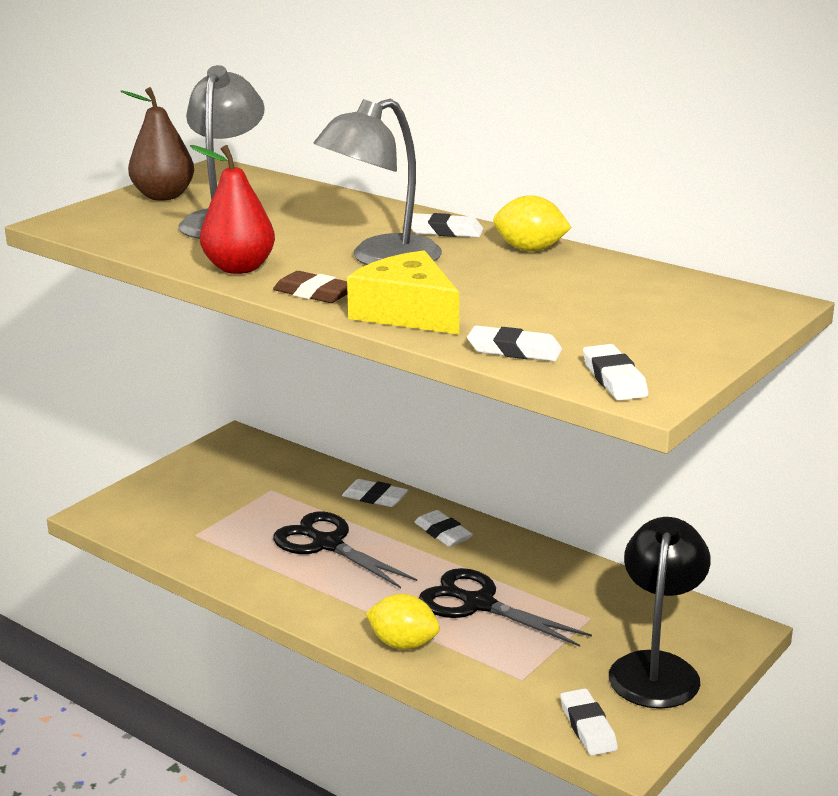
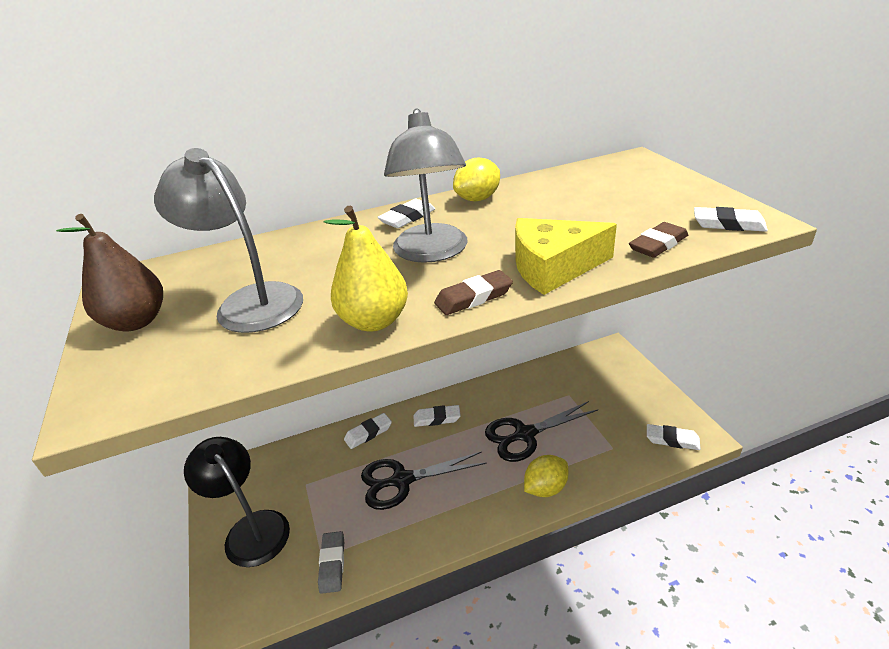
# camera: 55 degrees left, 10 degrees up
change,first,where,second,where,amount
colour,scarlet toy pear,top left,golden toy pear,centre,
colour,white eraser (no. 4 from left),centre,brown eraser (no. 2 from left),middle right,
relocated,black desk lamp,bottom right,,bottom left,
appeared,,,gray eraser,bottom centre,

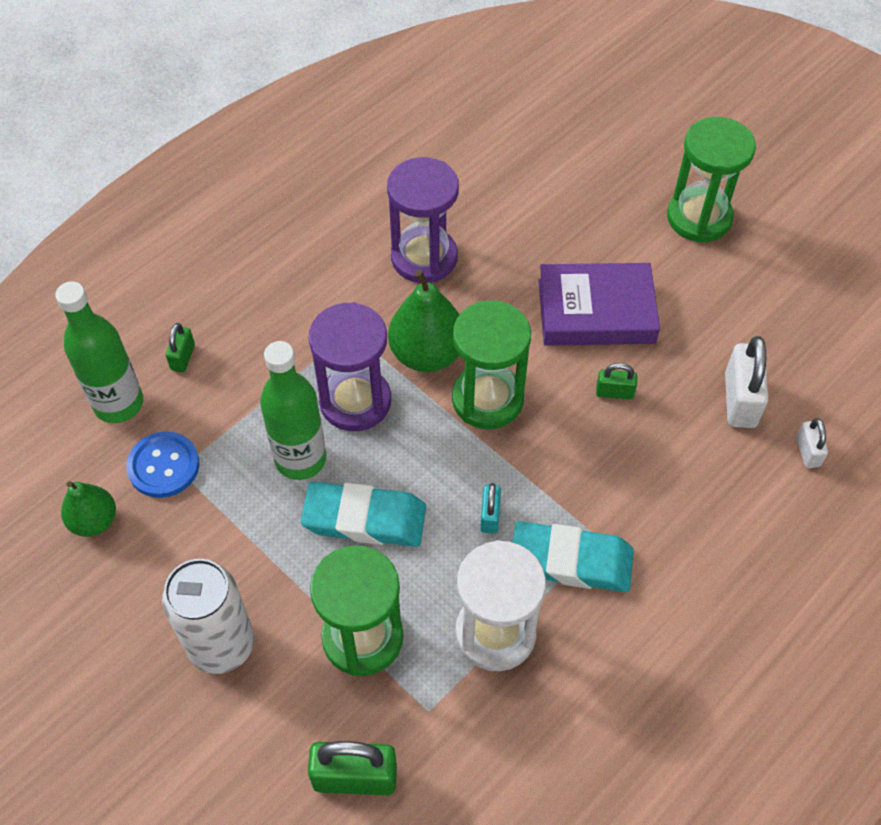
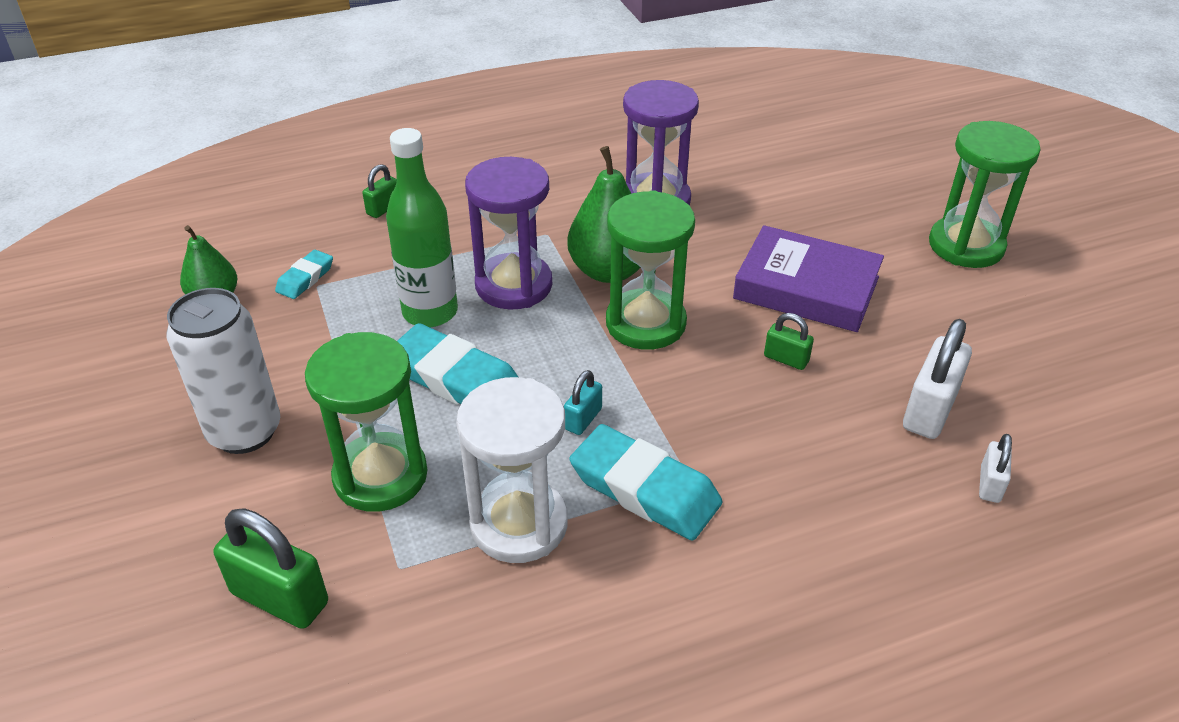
# camera: 25 degrees right, 15 degrees down
change,first,where,second,where,amount
missing,leaf-green drink bottle (no. 1 from left),middle left,,,
exchanged,royal blue button,middle left,teal eraser (no. 1 from left),middle left,

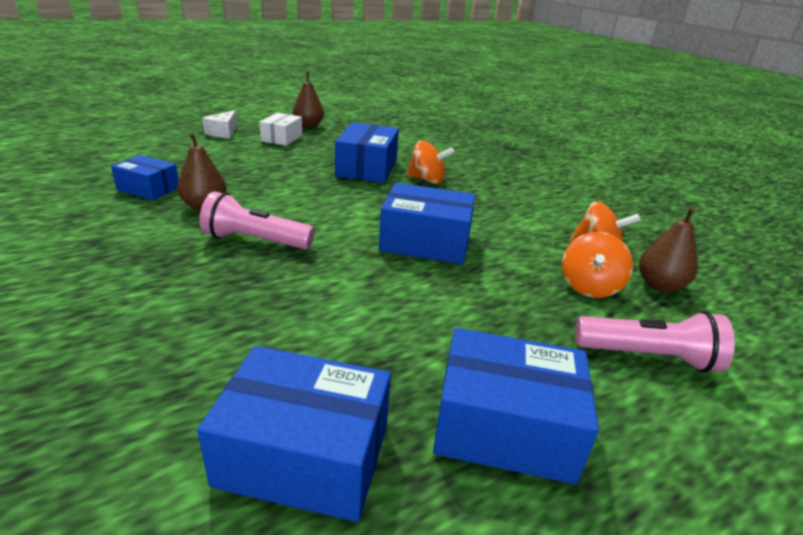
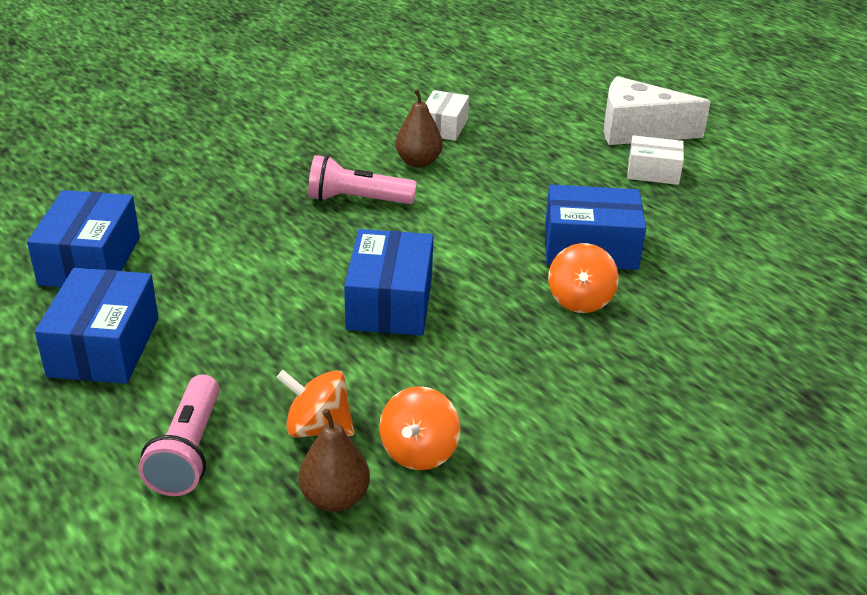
# camera: 85 degrees right, 5 degrees up
change,first,where,second,where,amount
missing,brown toy pear (no. 2 from left),top centre,,,
size,white piece of cheese,top left,,top right,x1.84
colour,royal blue parcel (no. 1 from left),top left,white parcel (no. 1 from left),top centre,
spun,rosy flashlight (no. 1 from left in the first image),middle left,rosy flashlight (no. 2 from left),top centre,90 degrees counterclockwise

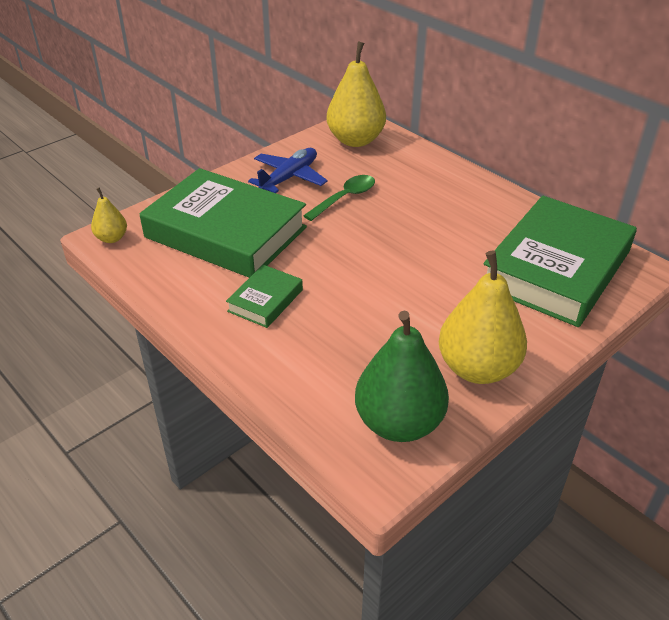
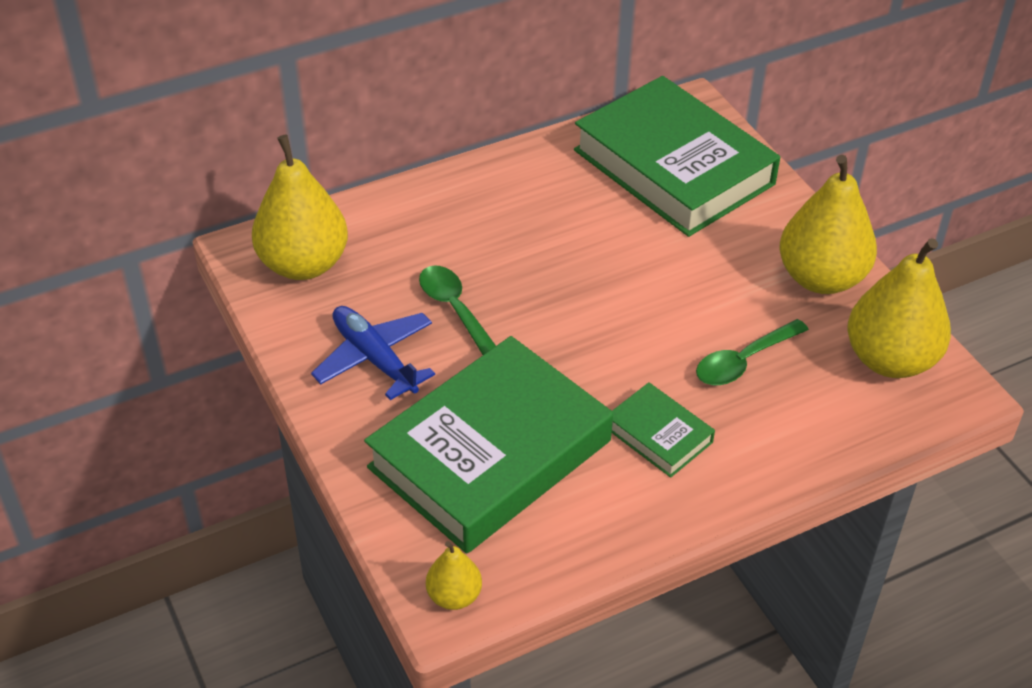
# camera: 75 degrees left, 5 degrees up
change,first,where,second,where,amount
colour,leaf-green toy pear,centre,golden toy pear (no. 4 from left),middle right,
appeared,,,leaf-green tablespoon (no. 2 from left),middle right,

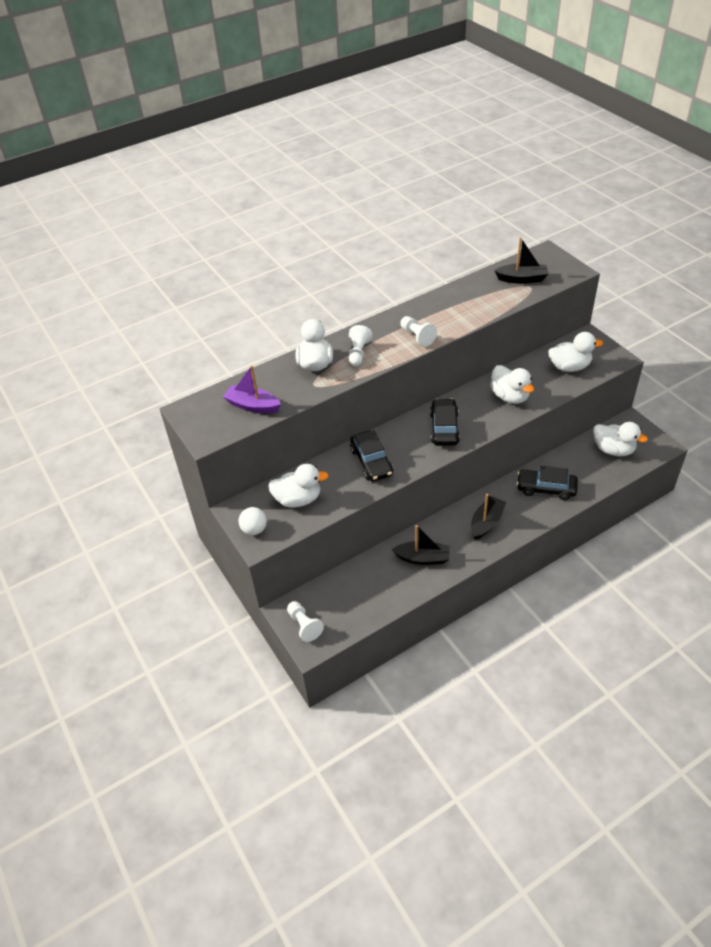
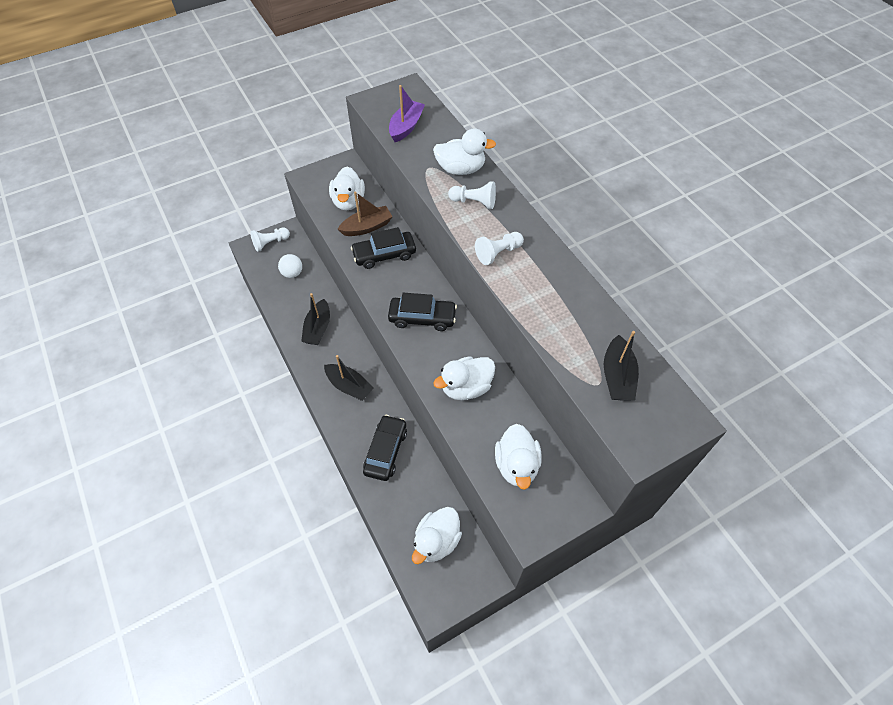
# camera: 90 degrees right, 10 degrees up
change,first,where,second,where,amount
relocated,white ball,centre,,middle left,
appeared,,,brown toy boat,top centre,

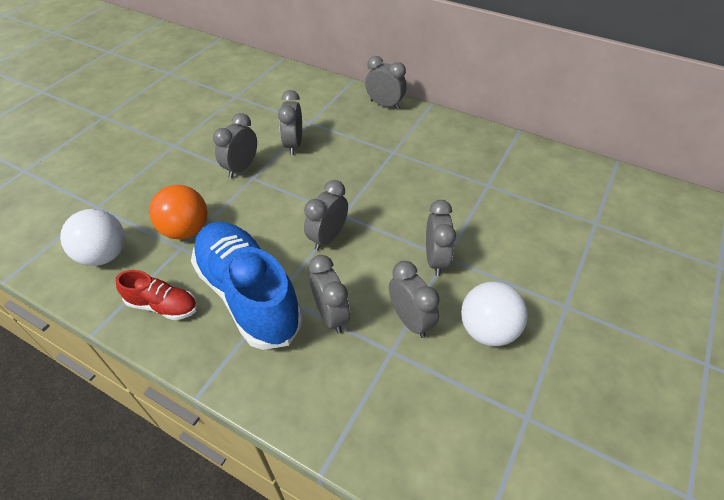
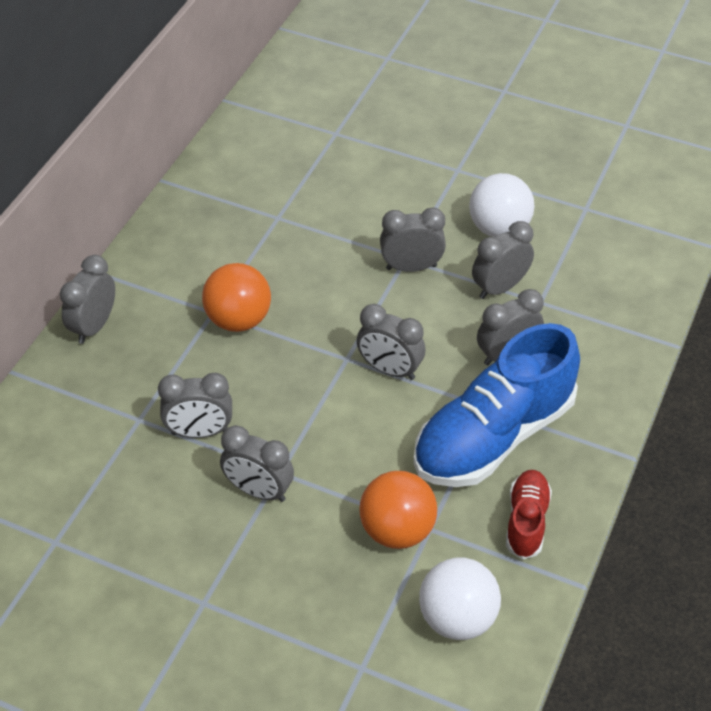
# camera: 95 degrees left, 0 degrees up
change,first,where,second,where,amount
appeared,,,orange ball (no. 1 from left),middle left,

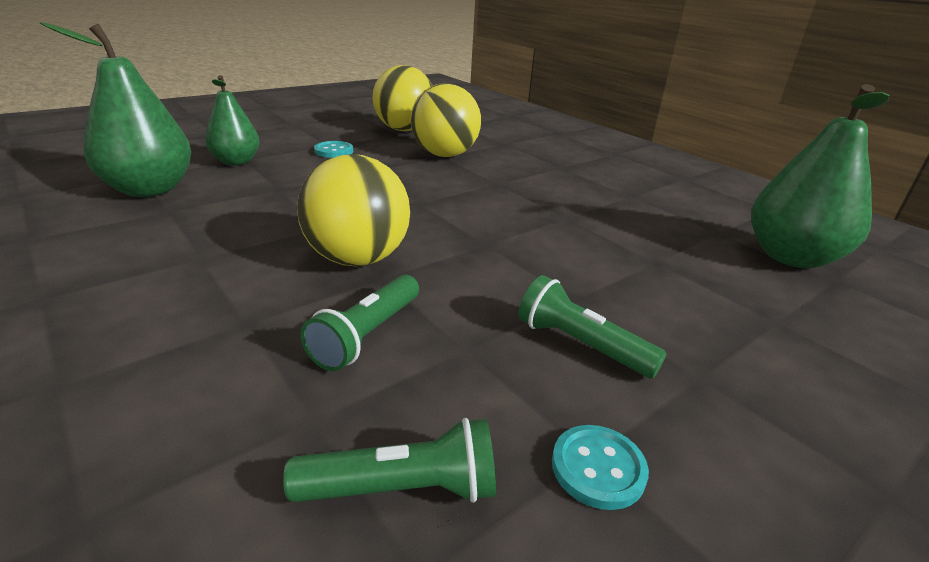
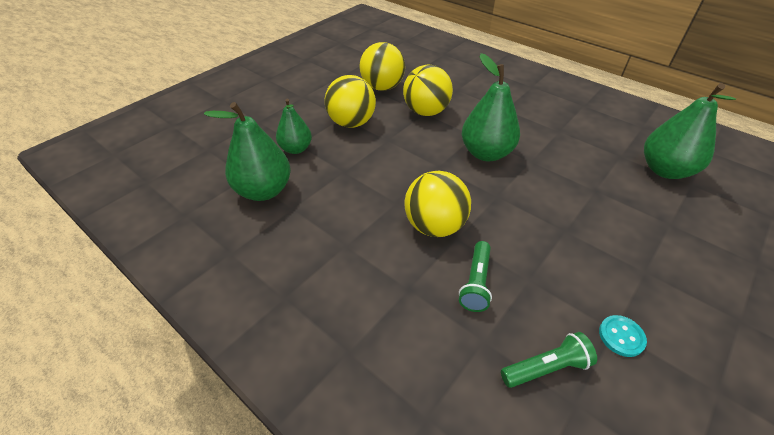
# camera: 10 degrees left, 15 degrees up
change,first,where,second,where,amount
exchanged,teal button (no. 1 from left),top centre,golden ball (no. 1 from left),top centre,
missing,leaf-green flashlight (no. 3 from left),centre,,,
appeared,,,leaf-green toy pear (no. 3 from left),top centre,

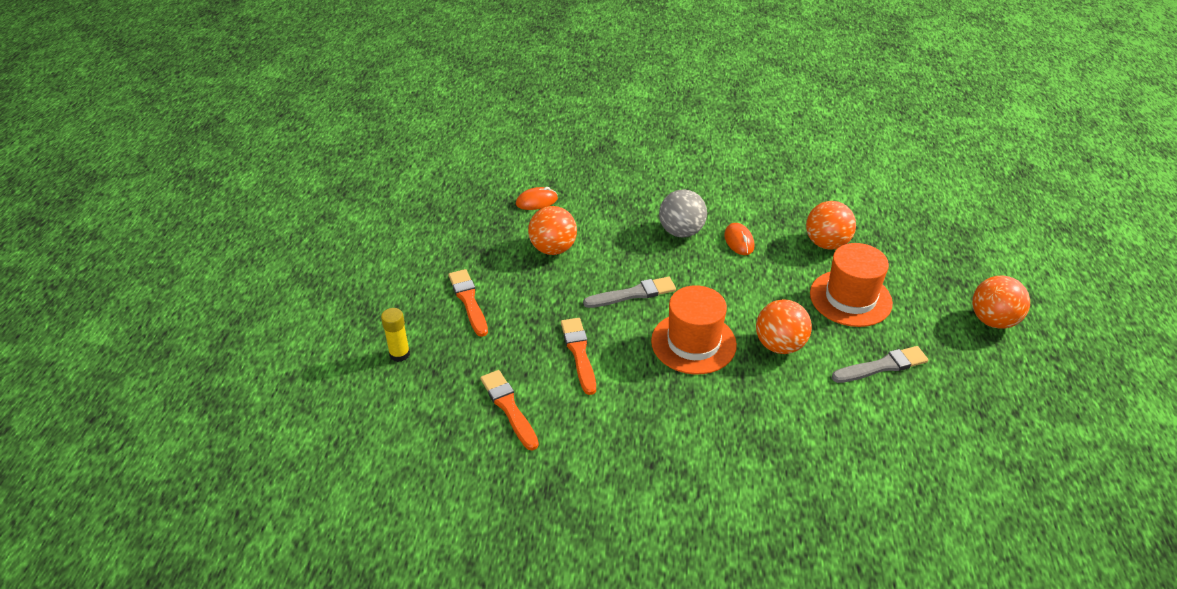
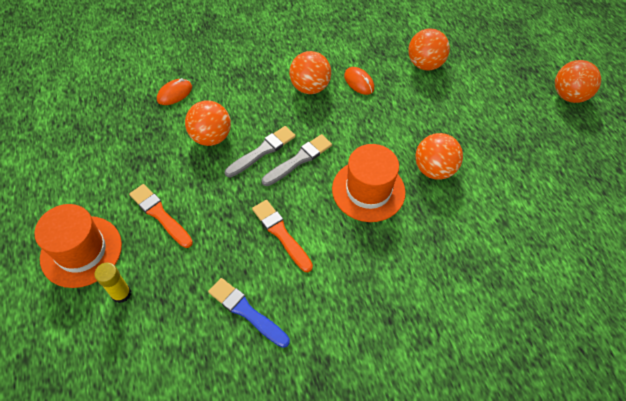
# camera: 25 degrees left, 15 degrees up
change,first,where,second,where,amount
colour,gray ball,centre,orange ball (no. 2 from left),top centre,
relocated,orange hat (no. 2 from left in the first image),middle right,orange hat (no. 1 from left),middle left,
relocated,gray brush (no. 2 from left in the first image),middle right,gray brush (no. 1 from left),centre,
colour,orange brush (no. 2 from left),bottom centre,royal blue brush,bottom centre,

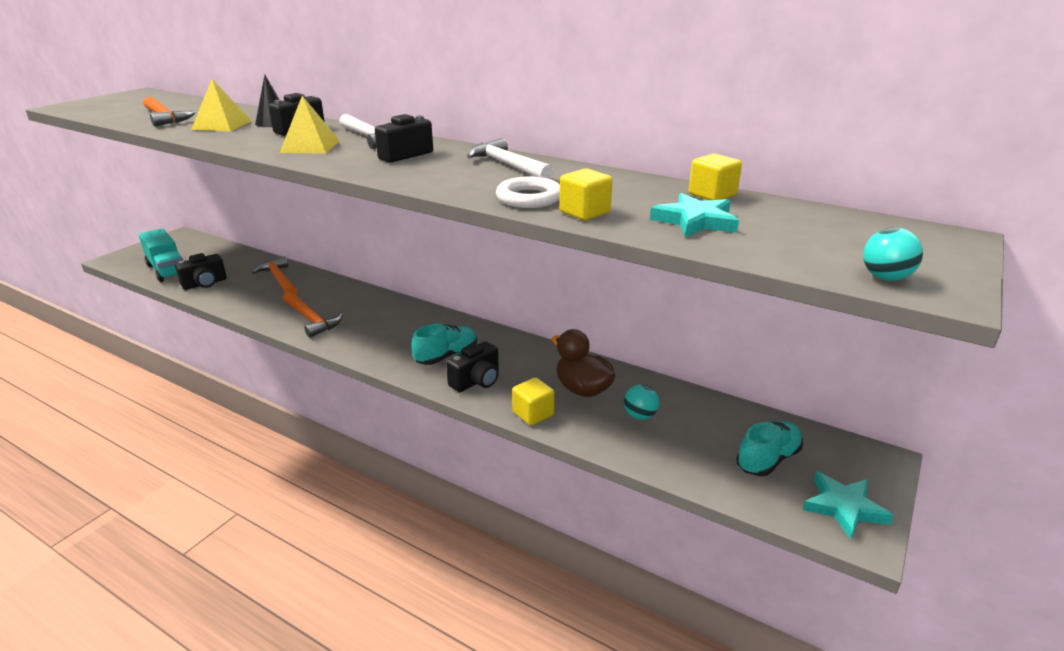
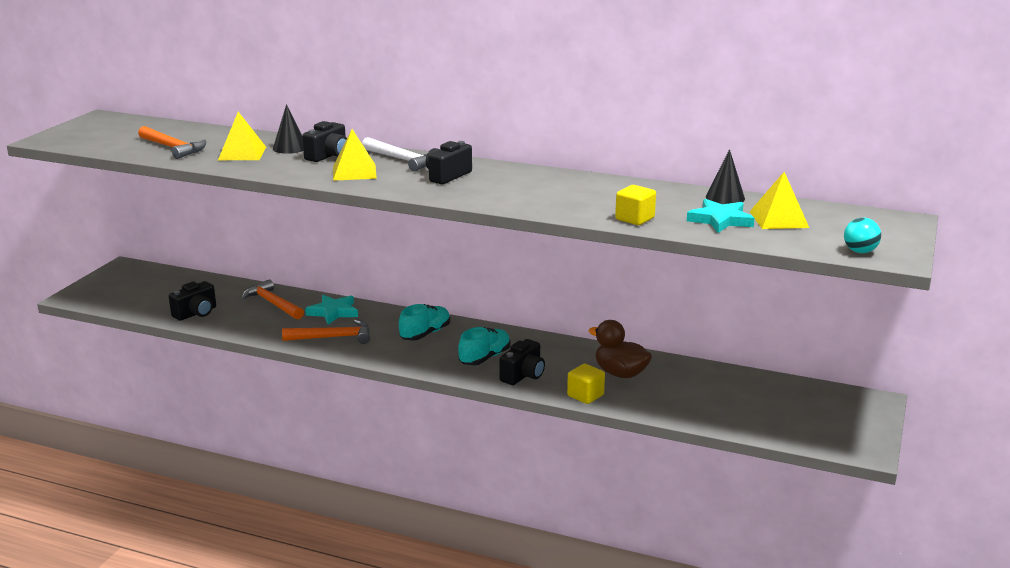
# camera: 10 degrees left, 5 degrees down
change,first,where,second,where,amount
missing,white carpenter's hammer (no. 2 from left),top centre,,,
exchanged,golden block (no. 3 from left),top right,black solid cone (no. 2 from left),top right,
missing,white hoop,top centre,,,
missing,teal lorry,middle left,,,
spun,orange carpenter's hammer (no. 3 from left),middle left,,middle left,45 degrees counterclockwise
missing,teal ball (no. 1 from left),centre,,,
relocated,teal lace-up shoe (no. 2 from left in the first image),bottom right,teal lace-up shoe (no. 1 from left),centre,
relocated,teal star shape (no. 2 from left in the first image),bottom right,teal star shape (no. 1 from left),middle left,
appeared,,,golden pyramid (no. 3 from left),middle right,

